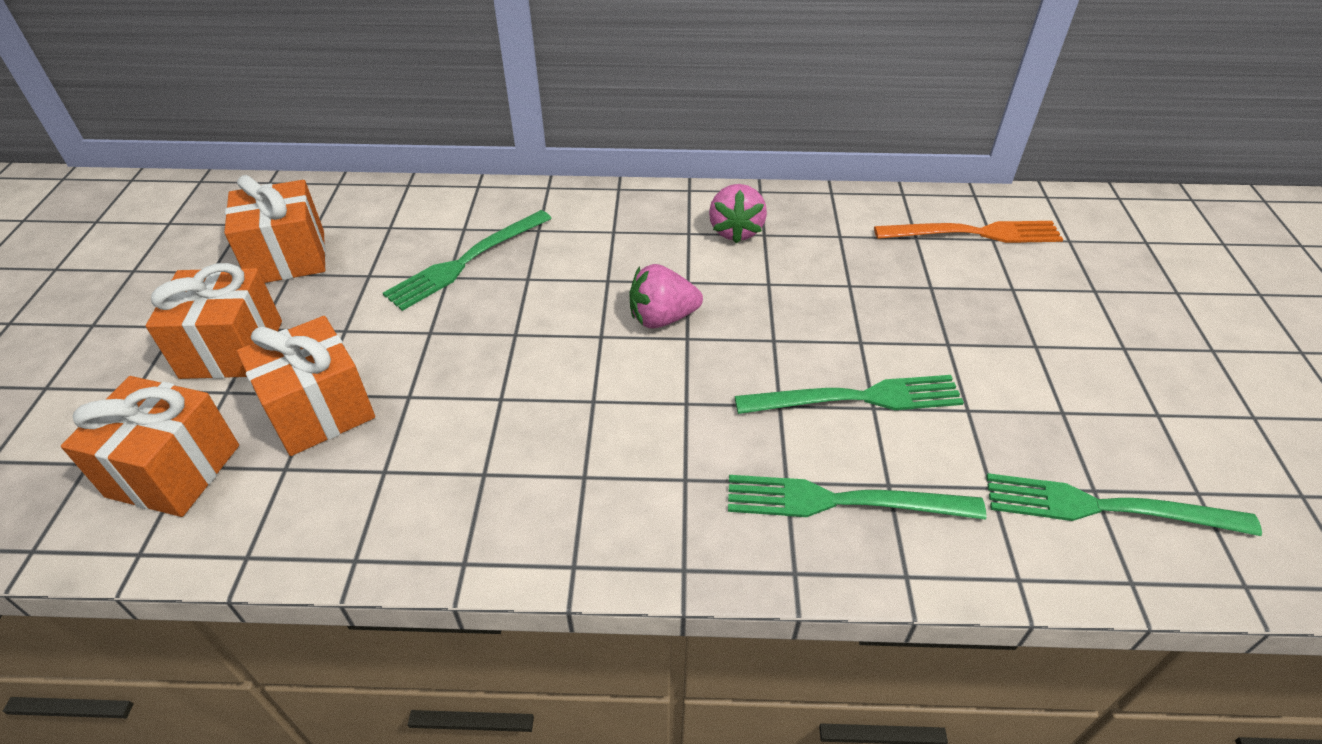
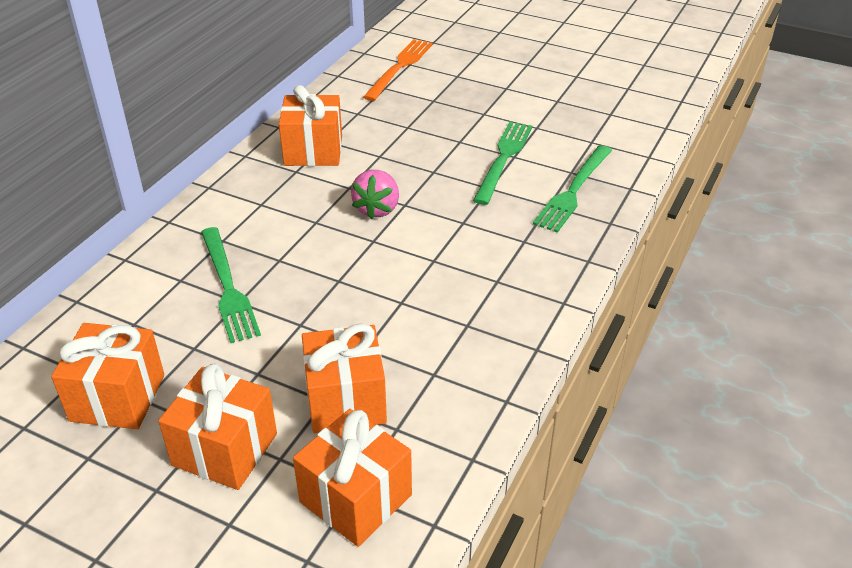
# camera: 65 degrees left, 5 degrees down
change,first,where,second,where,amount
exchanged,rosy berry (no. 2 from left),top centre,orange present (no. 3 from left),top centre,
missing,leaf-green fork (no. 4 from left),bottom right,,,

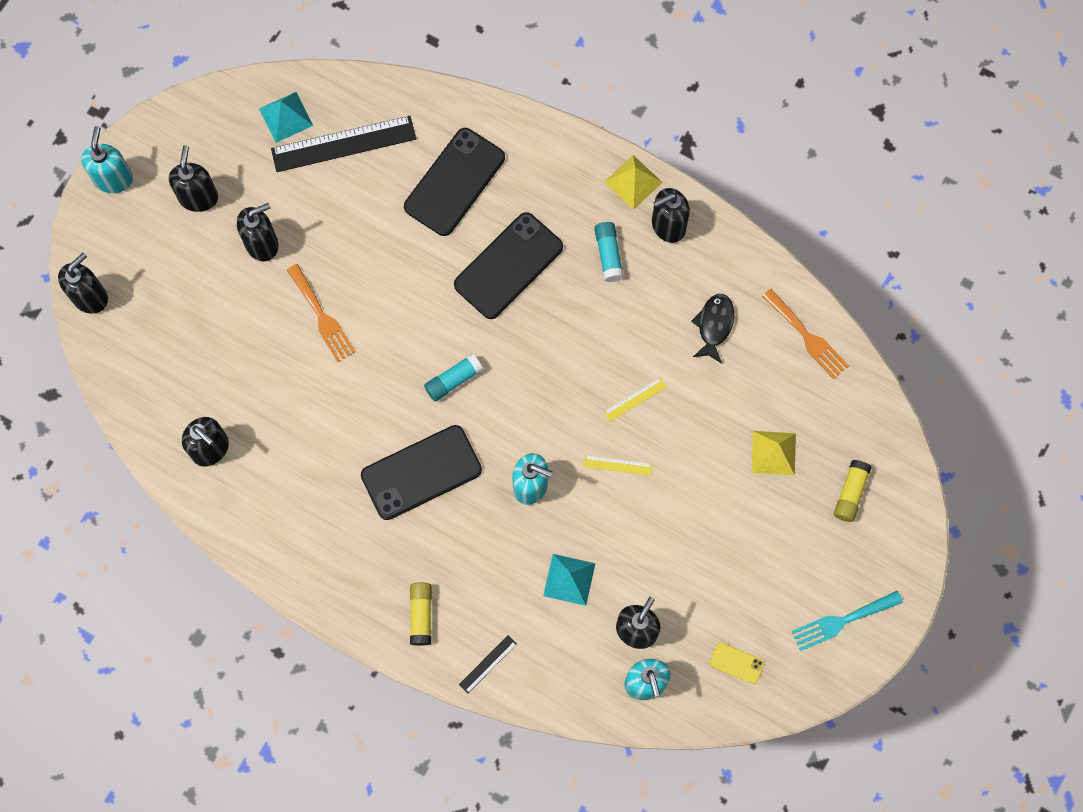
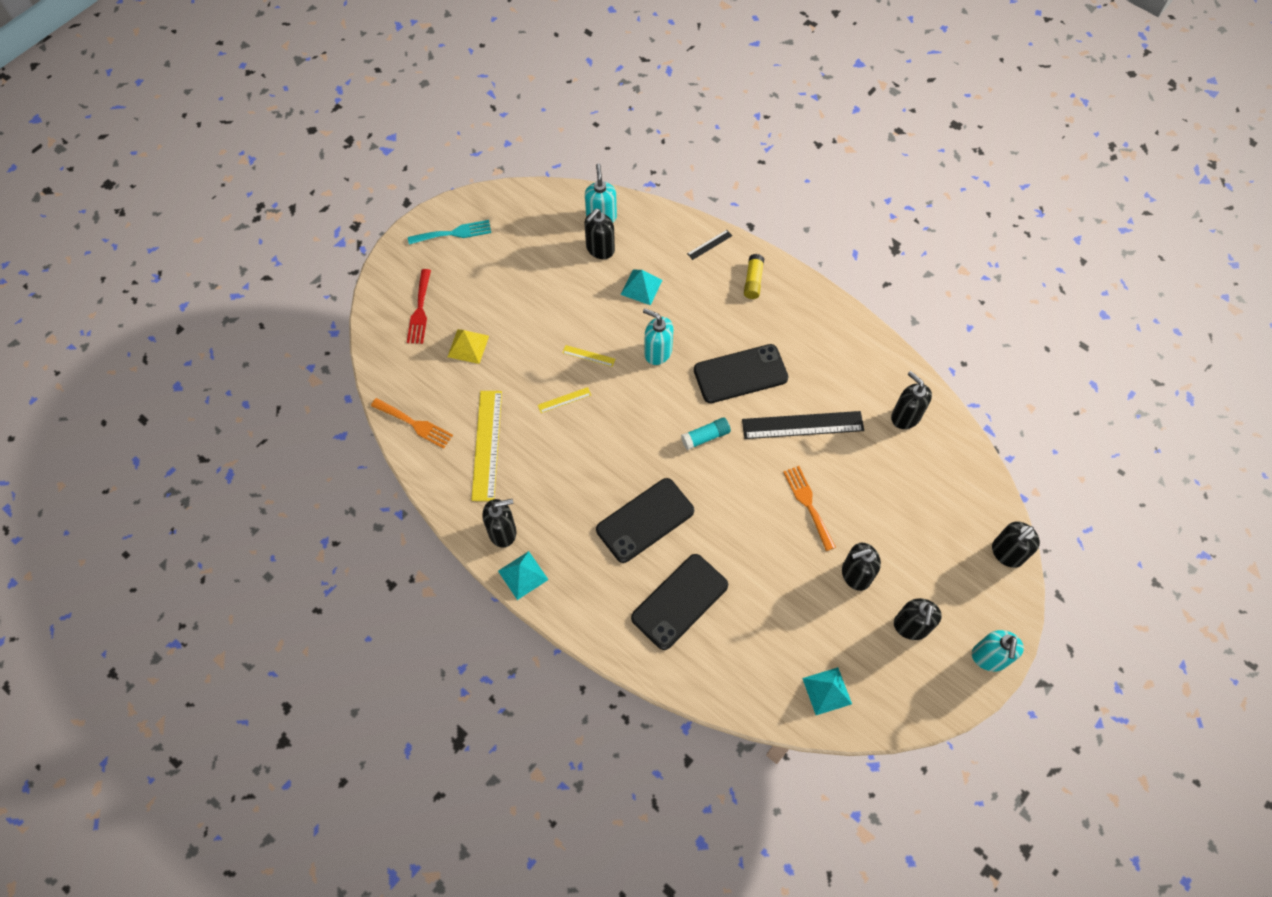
# camera: 170 degrees left, 10 degrees down
change,first,where,second,where,amount
relocated,black ruler (no. 1 from left in the first image),top left,black ruler (no. 2 from left),centre,
colour,golden pyramid (no. 1 from left),top centre,teal pyramid (no. 1 from left),centre,
missing,teal glue stick (no. 2 from left),top centre,,,
spun,orange fork (no. 2 from left in the first image),middle right,orange fork (no. 1 from left),middle left,150 degrees clockwise
exchanged,black fish figure,centre,golden ruler (no. 1 from left),centre,
exchanged,golden glue stick (no. 2 from left),middle right,scarlet fork,middle left,
missing,golden phone,bottom right,,,

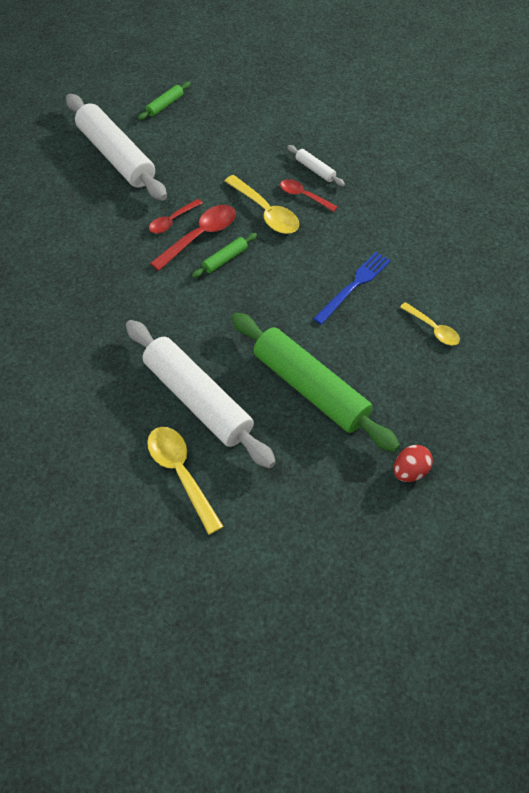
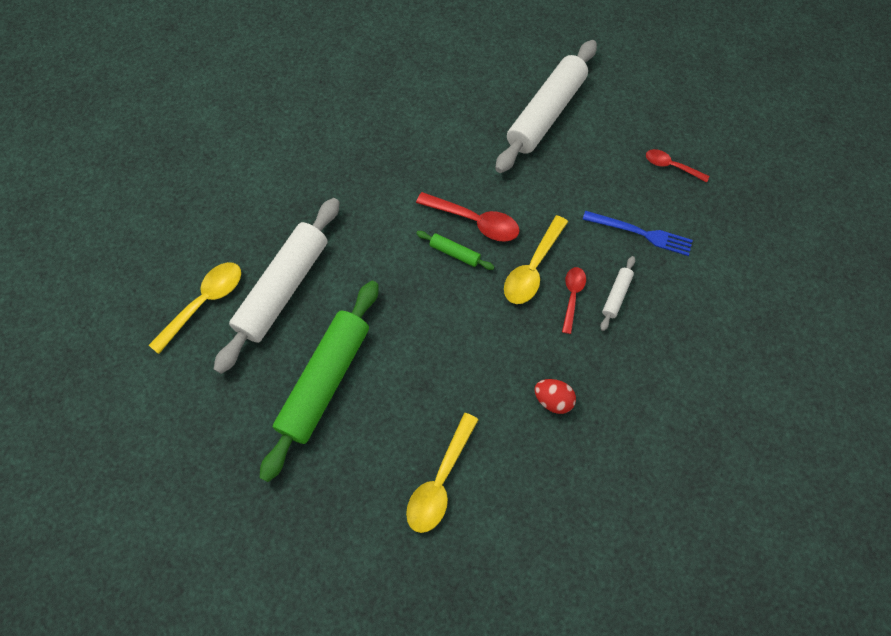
# camera: 70 degrees right, 10 degrees up
change,first,where,second,where,amount
missing,leaf-green dough roller (no. 1 from left),top left,,,
relocated,scarlet tablespoon (no. 1 from left in the first image),top left,scarlet tablespoon (no. 3 from left),top right,
relocated,royal blue fork,centre,,middle right,
size,golden tablespoon (no. 3 from left in the first image),middle right,golden tablespoon (no. 2 from left),bottom centre,x1.60
relocated,scarlet egg shape,middle right,,centre,

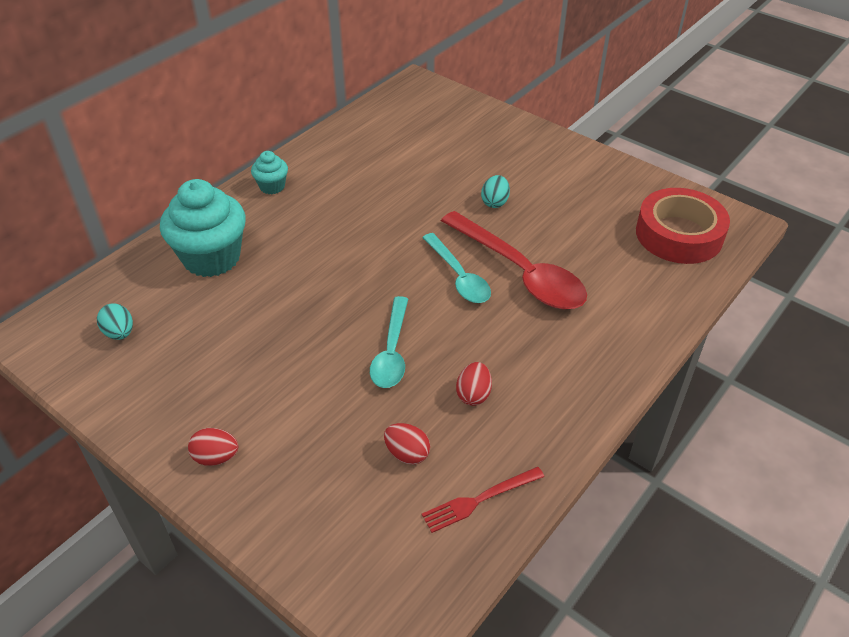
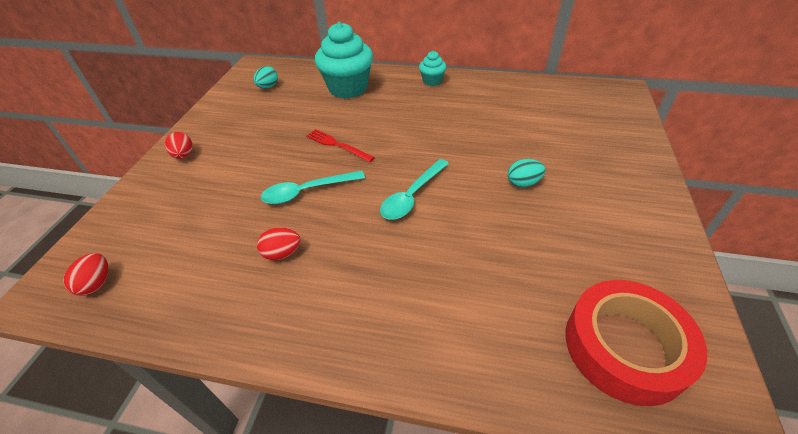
# camera: 65 degrees right, 0 degrees up
change,first,where,second,where,amount
missing,scarlet tablespoon,centre,,,
relocated,scarlet egg shape (no. 2 from left in the first image),bottom centre,scarlet egg shape (no. 1 from left),middle left,
relocated,scarlet fork,bottom centre,,centre,

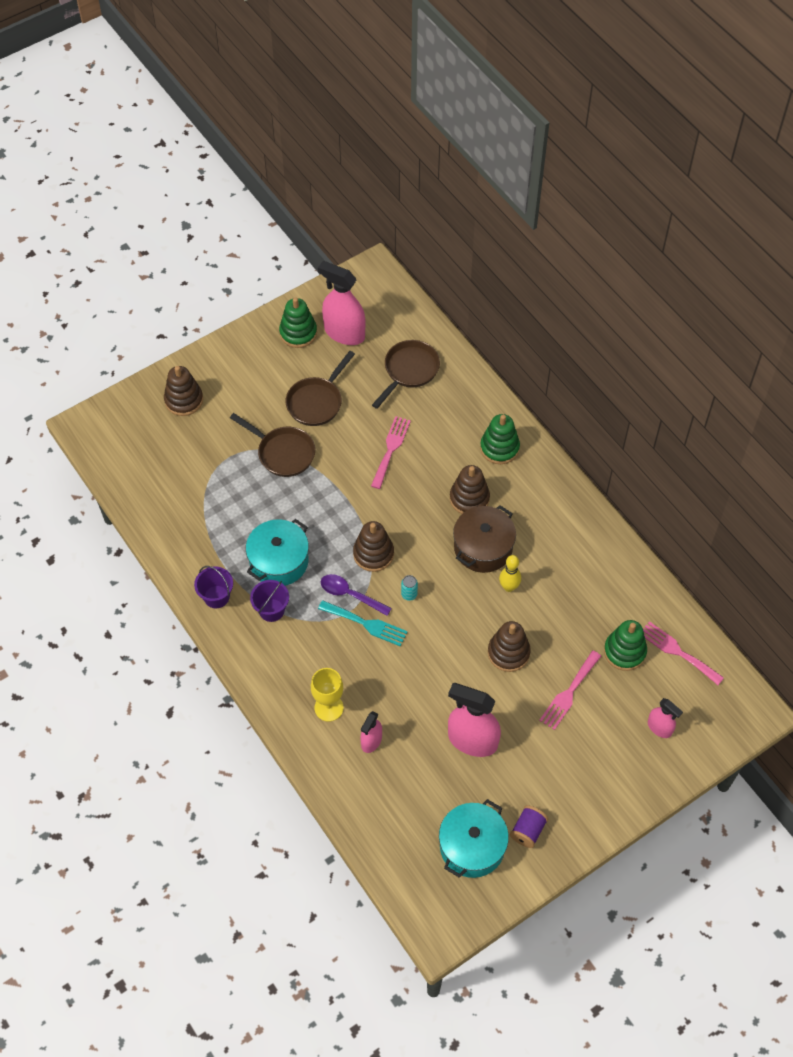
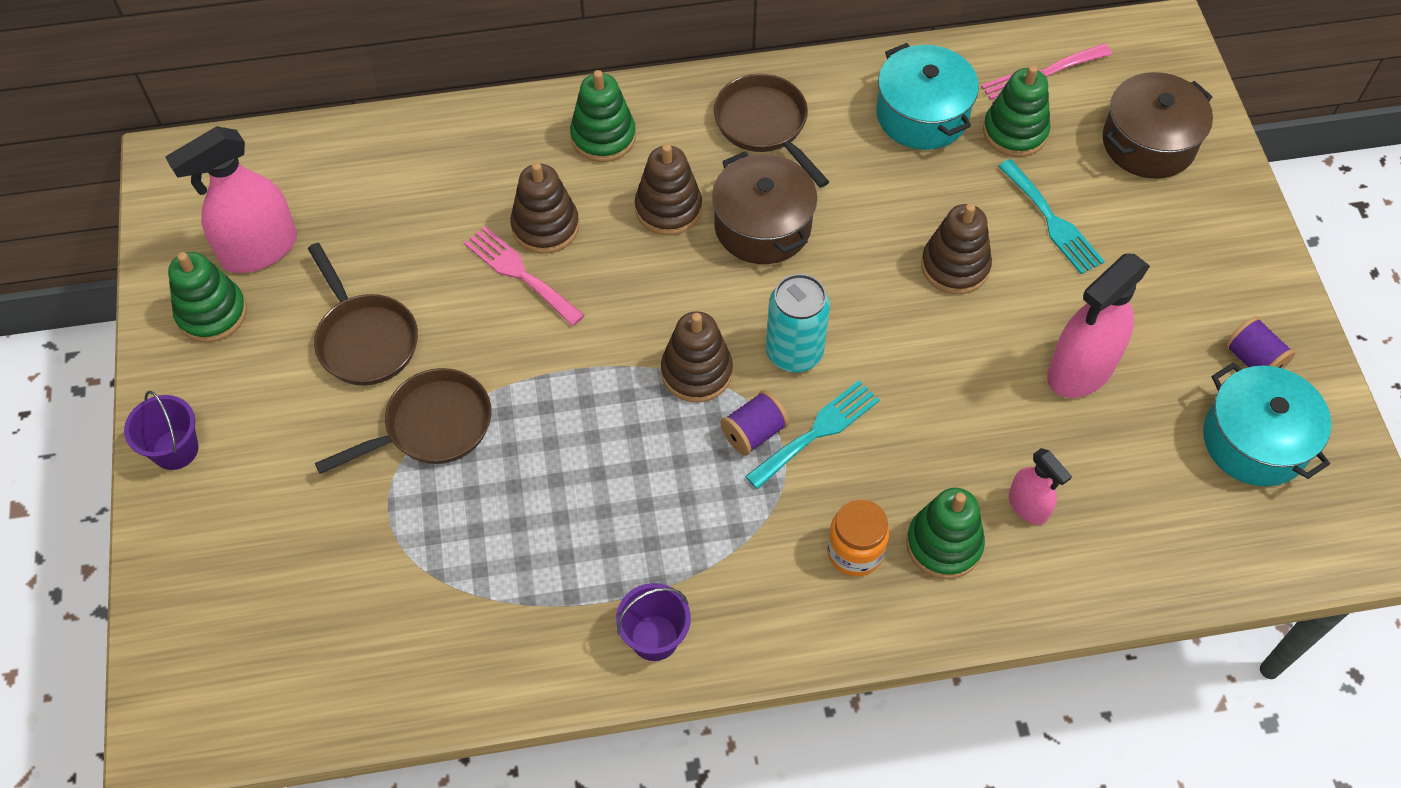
# camera: 65 degrees left, 0 degrees up
change,first,where,second,where,amount
relocated,brown frying pan (no. 3 from left),centre,,top centre,
relocated,brown stacking rings (no. 1 from left),middle left,,top centre,
relocated,teal cooking pot (no. 1 from left),centre,,top centre,
missing,golden bowling pin,centre,,,
exchanged,royal purple tablespoon,centre,royal purple spool (no. 1 from left),centre,
size,teal soda can,centre,,centre,x2.10
relocated,royal purple sand bucket (no. 2 from left in the first image),centre,royal purple sand bucket (no. 1 from left),middle left,
colour,rosy fork (no. 2 from left),middle right,teal fork (no. 2 from left),top right,
exchanged,golden chalice,centre,leaf-green stacking rings (no. 3 from left),bottom right,
exchanged,rosy spray bottle (no. 4 from left),bottom right,brown cooking pot (no. 2 from left),top right,
appeared,,,orange jam jar,bottom centre,

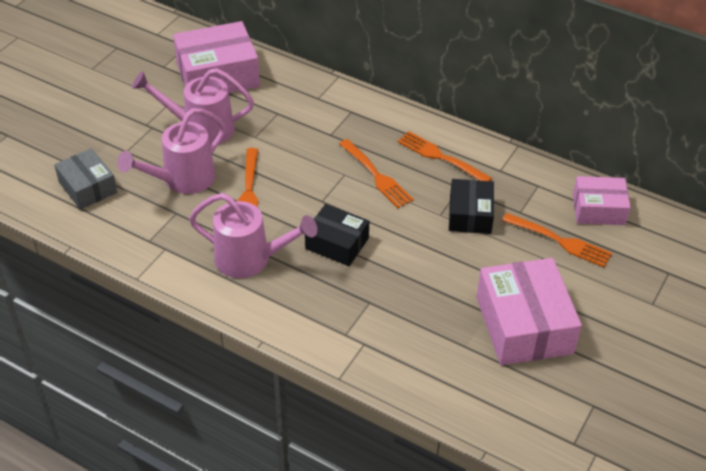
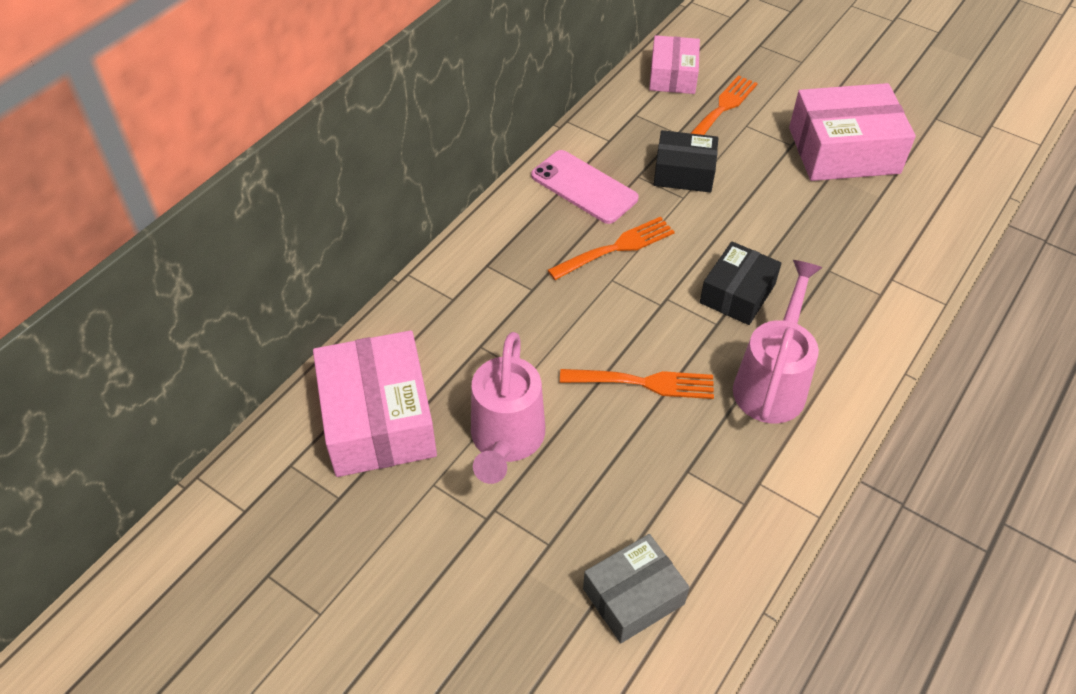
# camera: 85 degrees left, 5 degrees up
change,first,where,second,where,amount
missing,rosy watering can (no. 1 from left),top left,,,
exchanged,orange fork (no. 3 from left),top centre,rosy phone,top centre,

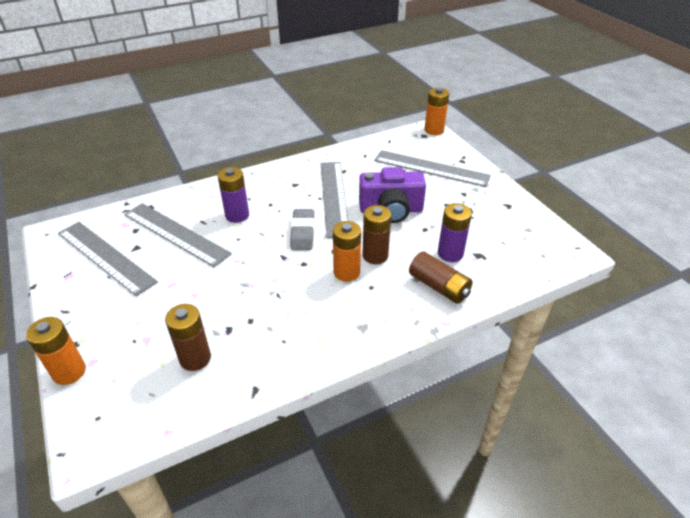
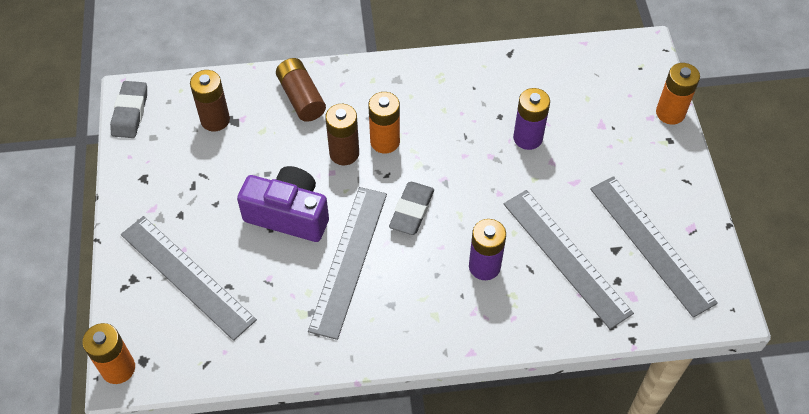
# camera: 160 degrees left, 15 degrees up
change,first,where,second,where,amount
relocated,royal purple power cell (no. 2 from left),centre,,top centre,
relocated,brown power cell (no. 1 from left),middle left,,top left,
appeared,,,gray eraser (no. 1 from left),top left,

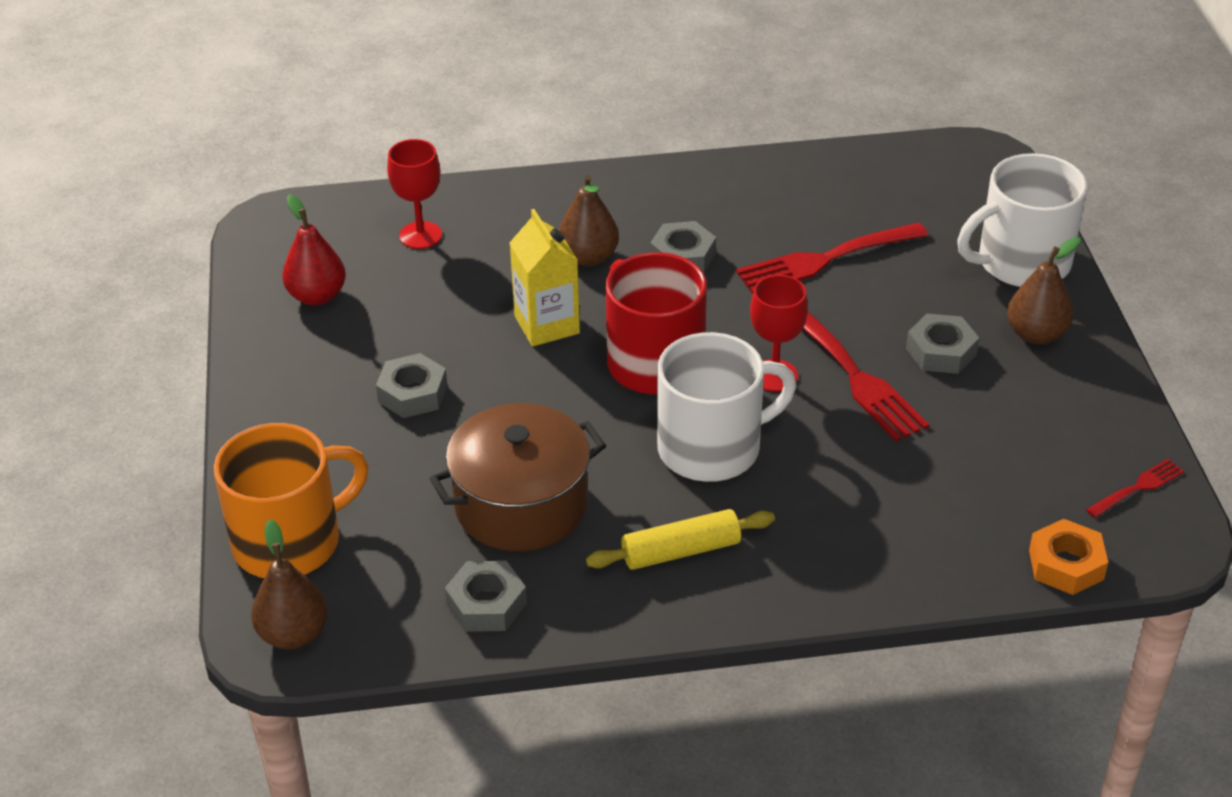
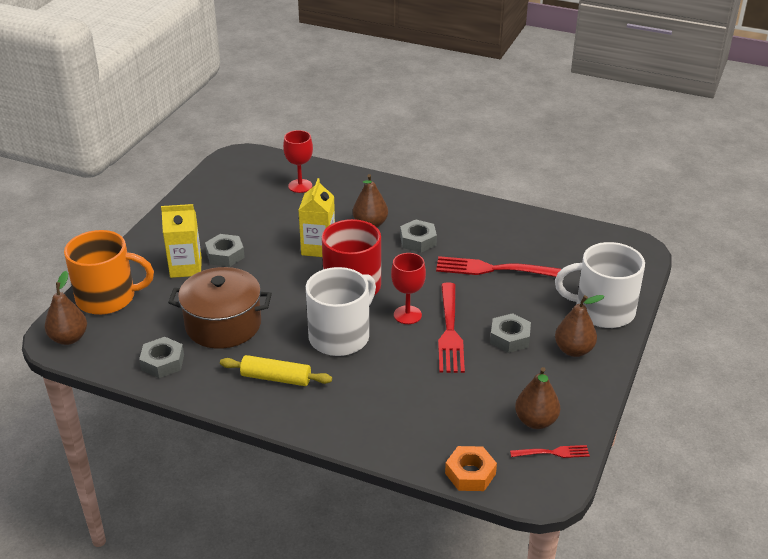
# camera: 30 degrees right, 5 degrees down
change,first,where,second,where,amount
missing,scarlet toy pear,top left,,,
spun,white tea mug (no. 1 from left),centre,,centre,60 degrees counterclockwise
appeared,,,golden milk carton (no. 1 from left),middle left,
appeared,,,brown toy pear (no. 3 from left),bottom right,

